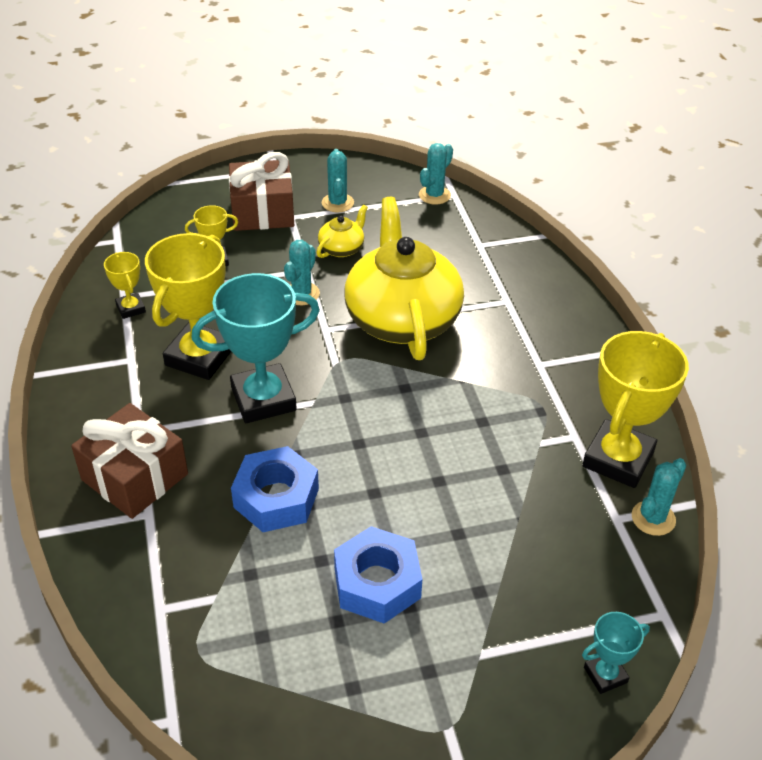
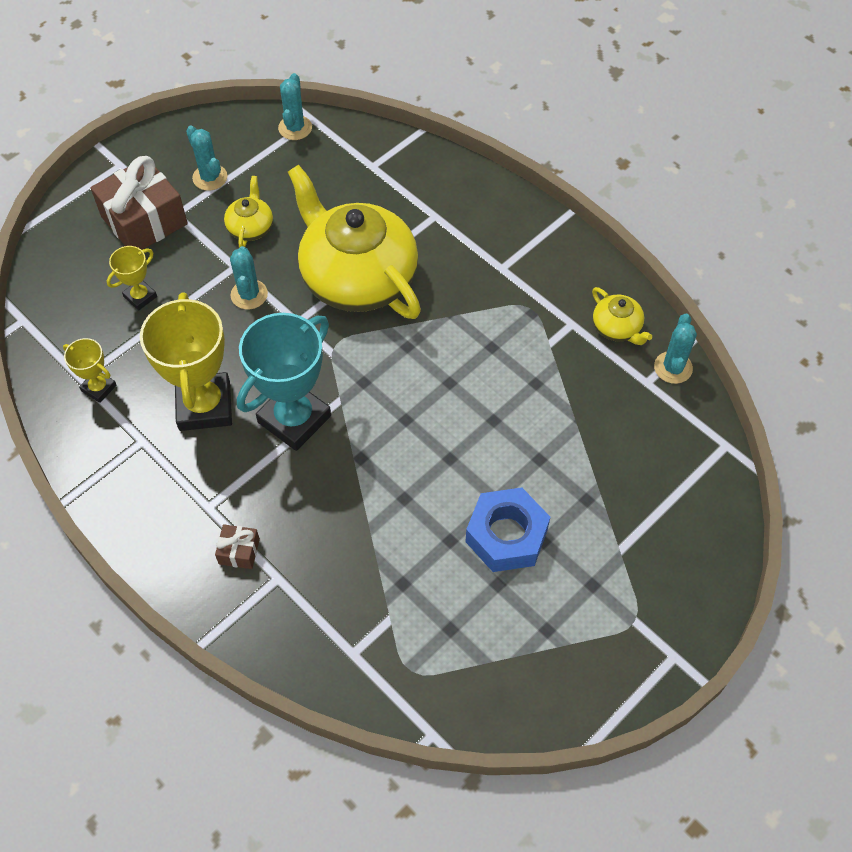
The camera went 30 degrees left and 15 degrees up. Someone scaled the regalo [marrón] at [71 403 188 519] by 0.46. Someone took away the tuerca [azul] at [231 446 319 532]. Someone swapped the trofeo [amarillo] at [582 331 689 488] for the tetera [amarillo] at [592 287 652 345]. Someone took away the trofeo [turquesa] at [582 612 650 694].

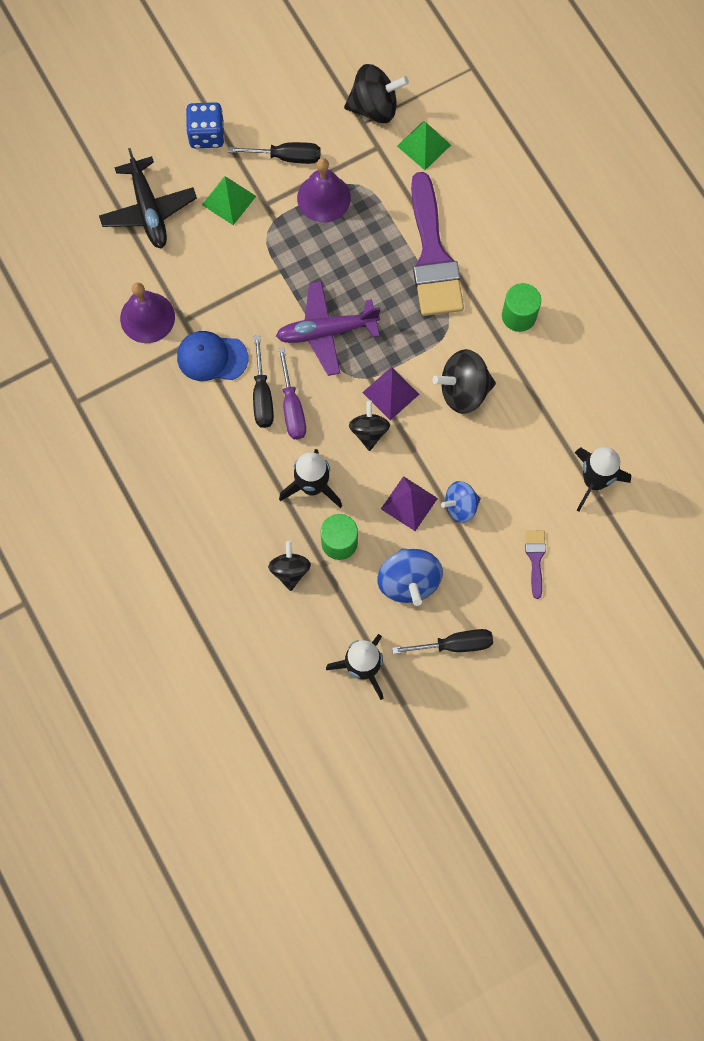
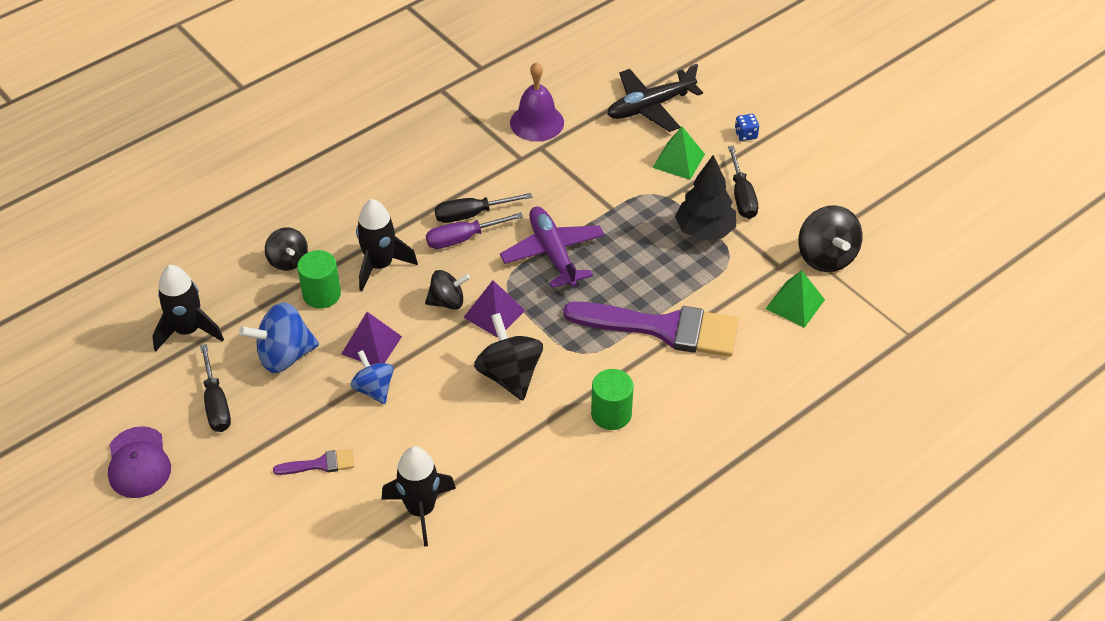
The camera went 80 degrees right and 25 degrees down. Someone took away the gorra [azul] at [177 331 248 381]. Someone scaled the dado [azul] at [186 102 224 148] by 0.55. Someone rotated the peonza [negro] at [268 541 311 591] by 75 degrees clockwise. Someone swapped the campana [morado] at [297 158 351 222] for the árbol [negro] at [675 155 736 240]. Someone rotated the pincel [morado] at [411 172 464 316] by 150 degrees counterclockwise. Someone put down the gorra [morado] at [108 426 171 498].

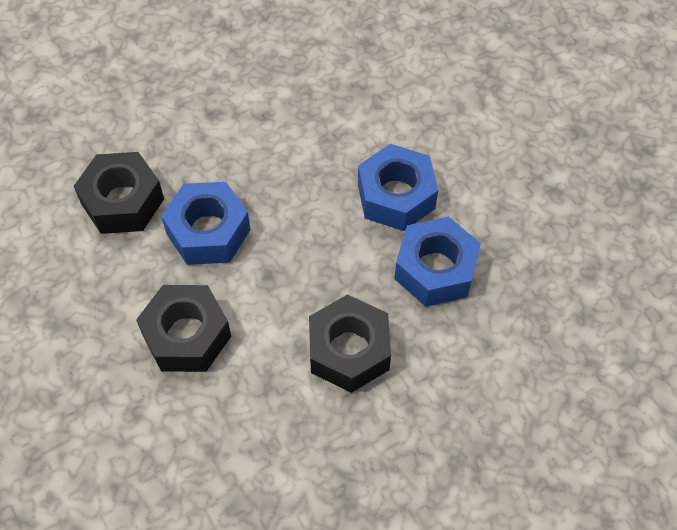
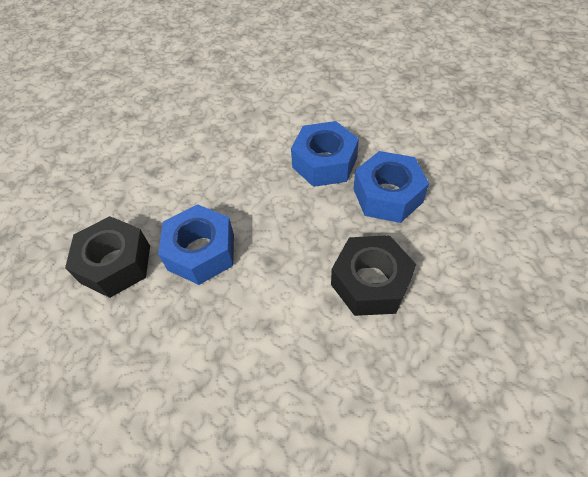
The camera went 25 degrees left and 5 degrees down. Someone took away the tuerca [negro] at [136 285 231 372].

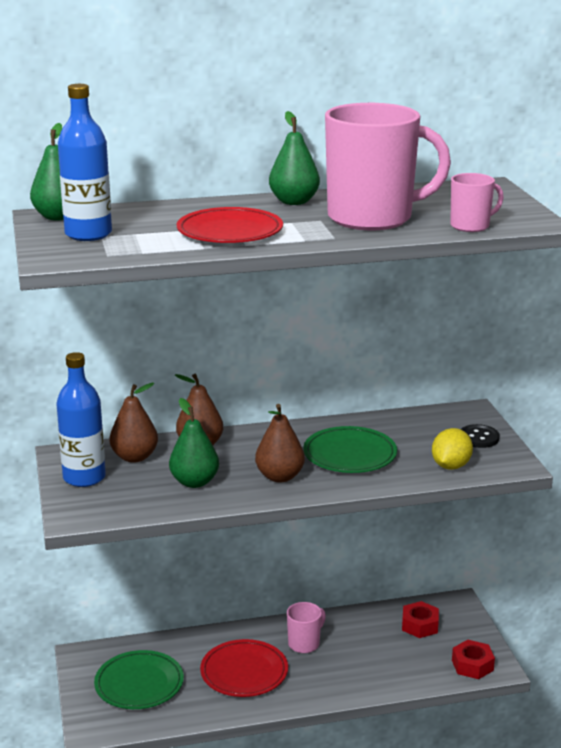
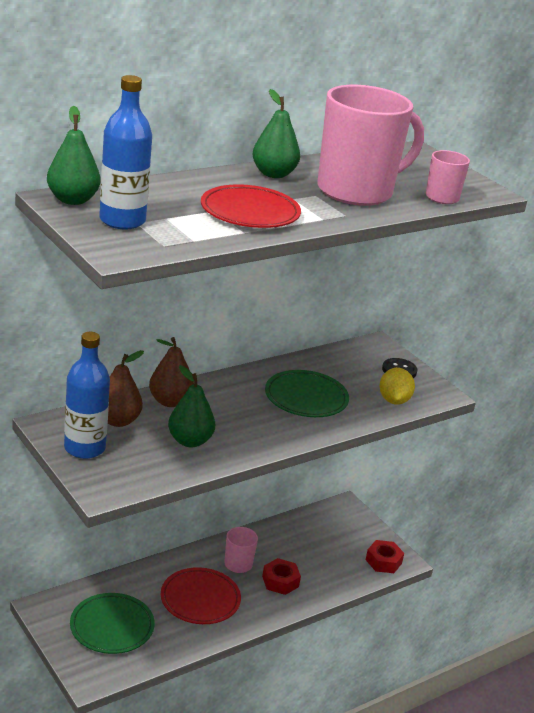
The camera went 25 degrees left and 5 degrees up. Someone took away the pera [marrón] at [255 404 305 482]. Someone carried the tuerca [rojo] from [402 601 439 638] to [262 558 301 595].

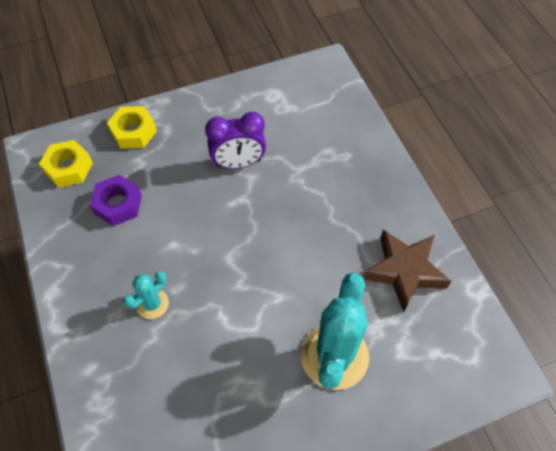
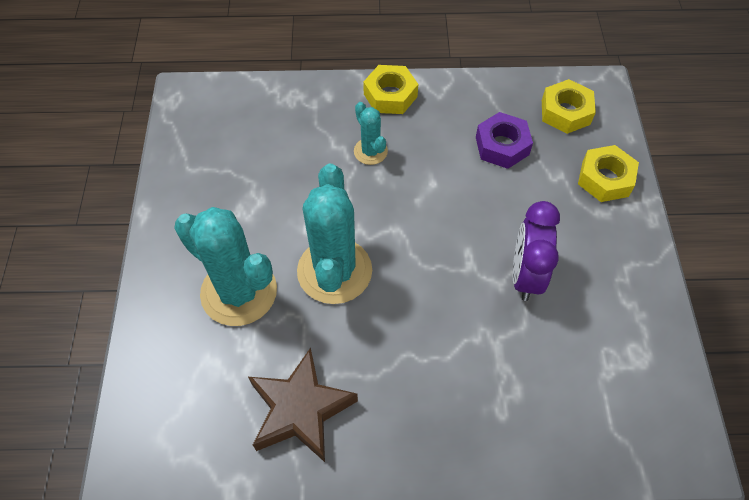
The camera went 110 degrees right and 0 degrees up. Someone put down the cactus [turquesa] at [297 164 372 304]. Someone put down the tuerca [amarillo] at [363 65 418 114].

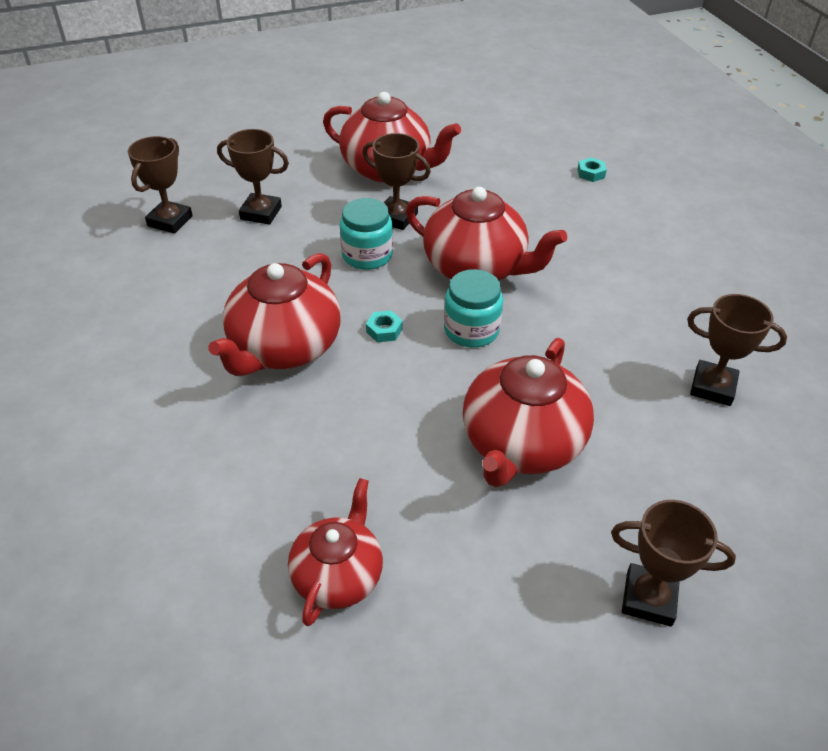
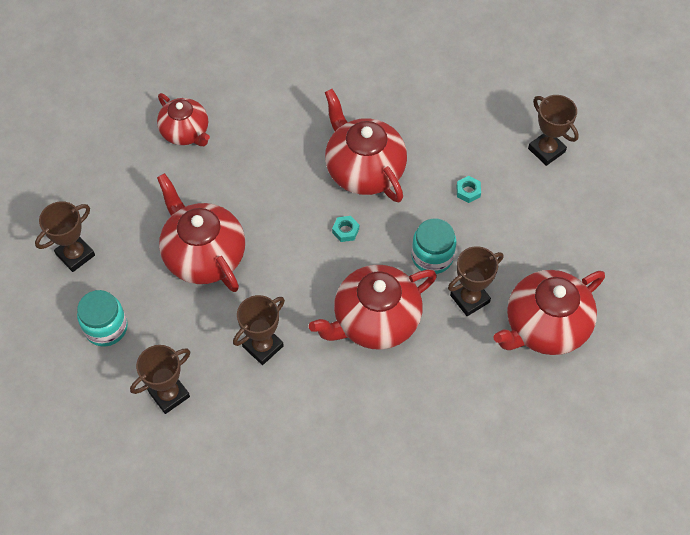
The camera went 120 degrees right and 15 degrees up. Someone carried the trofeo [marrón] from [217 129 289 225] to [233 295 285 365]. Someone carried the tarro [turquesa] from [444 269 503 348] to [77 290 128 347]. Someone carried the tuerca [turquesa] from [577 157 607 182] to [456 176 481 203].

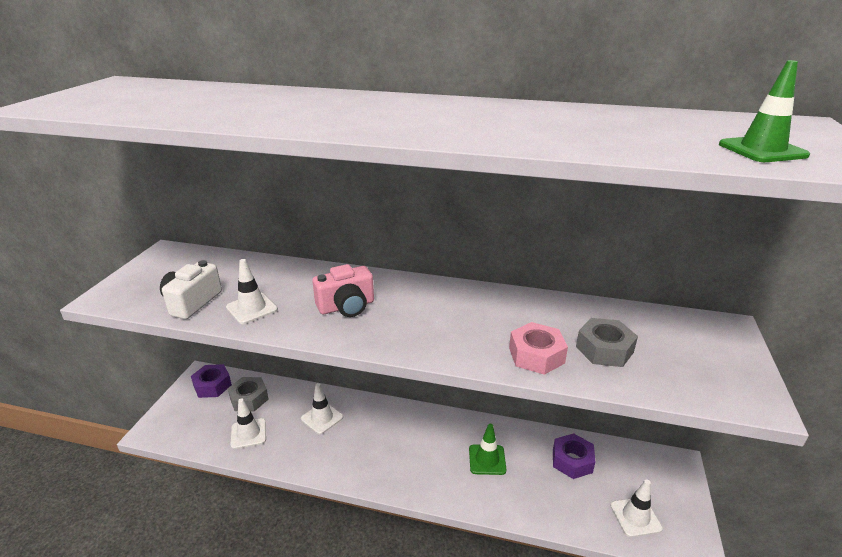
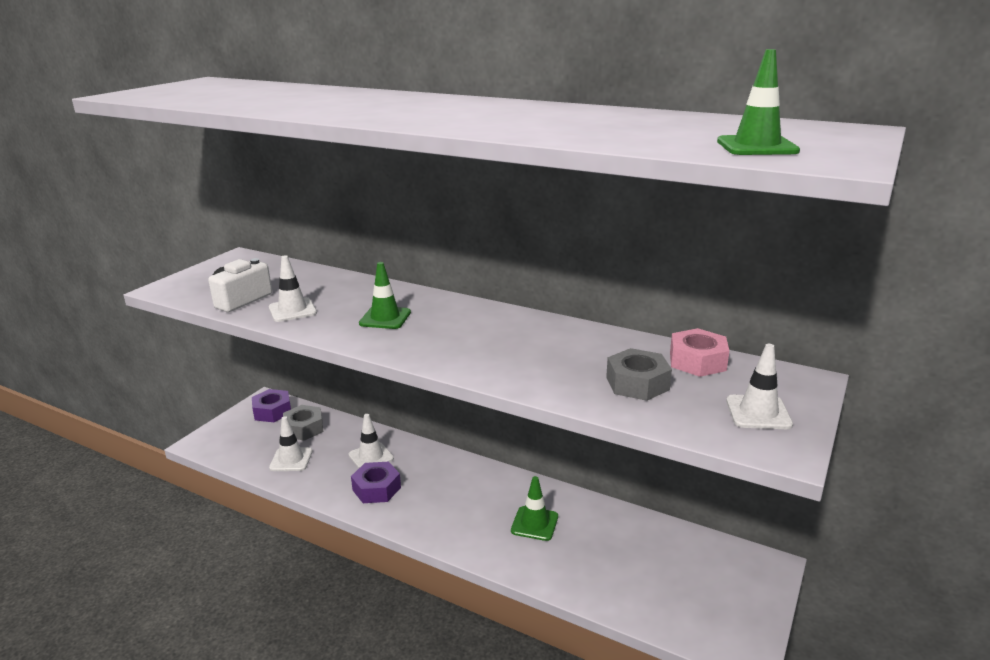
The camera went 15 degrees right and 5 degrees down. Someone swapped the cámara [rosa] at [312 264 374 317] for the cono de tráfico [verde] at [359 262 411 329]. Someone carried the tuerca [rosa] from [509 322 568 375] to [670 328 729 377]. Someone carried the tuerca [morado] from [553 433 595 479] to [351 462 401 503]. Someone carried the cono de tráfico [blanco] from [610 480 663 537] to [726 344 793 429].

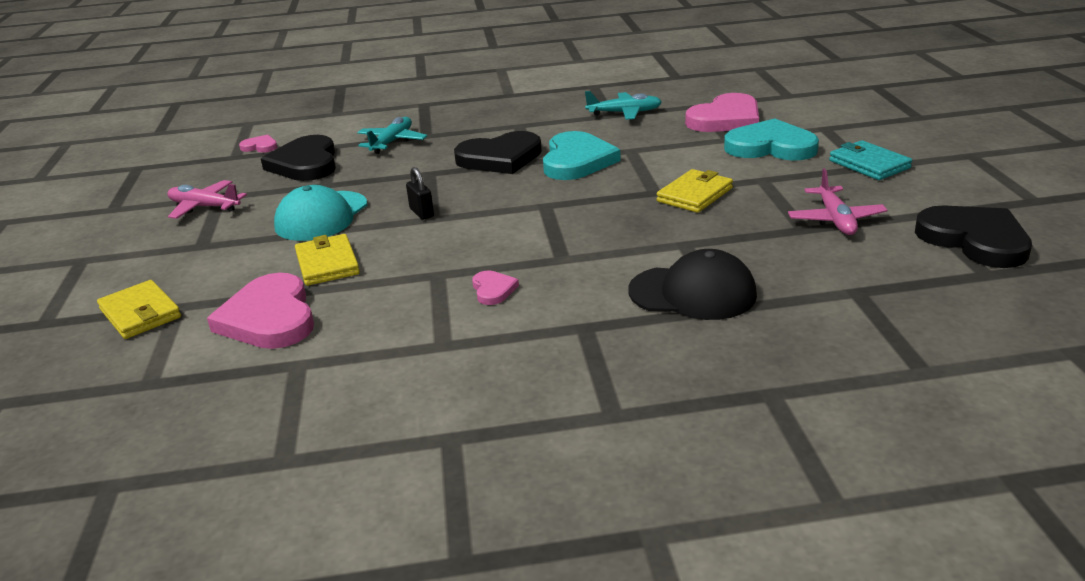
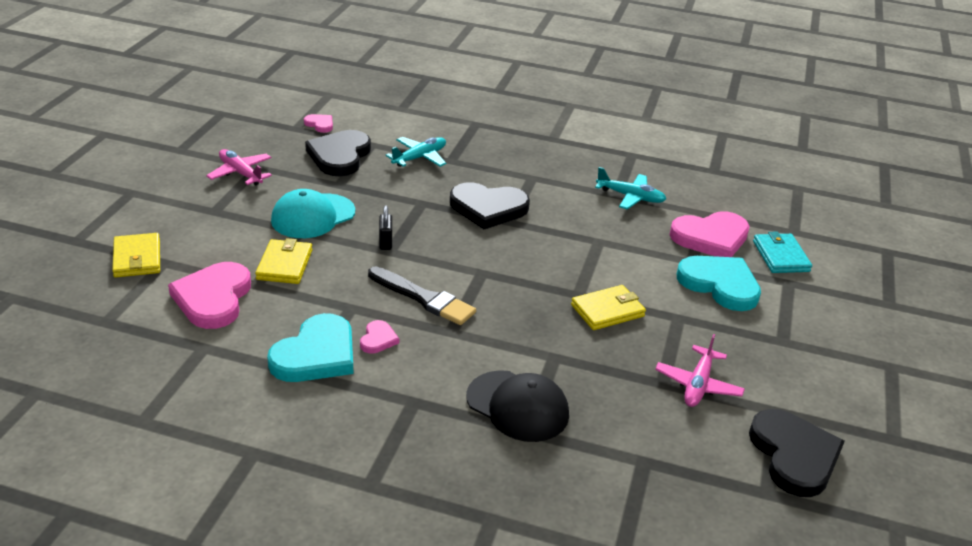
The camera went 20 degrees right and 5 degrees up. Someone carried the corazón [turquesa] from [543 131 621 180] to [267 313 353 382]. Someone carried the cartera [turquesa] from [829 140 912 180] to [753 232 812 273]. Someone put down the pincel [negro] at [368 266 476 325].

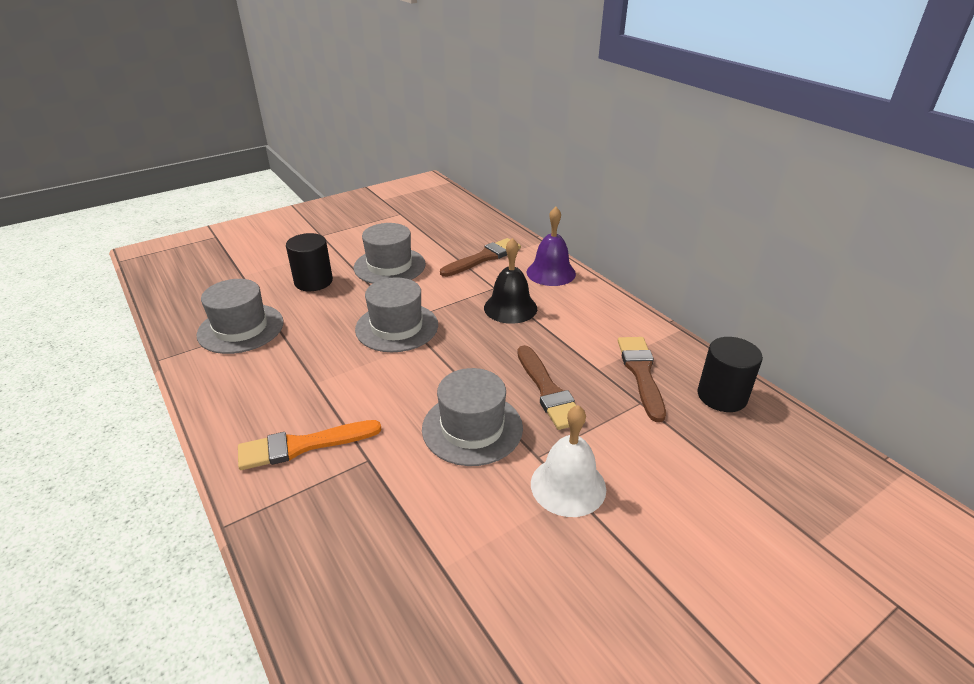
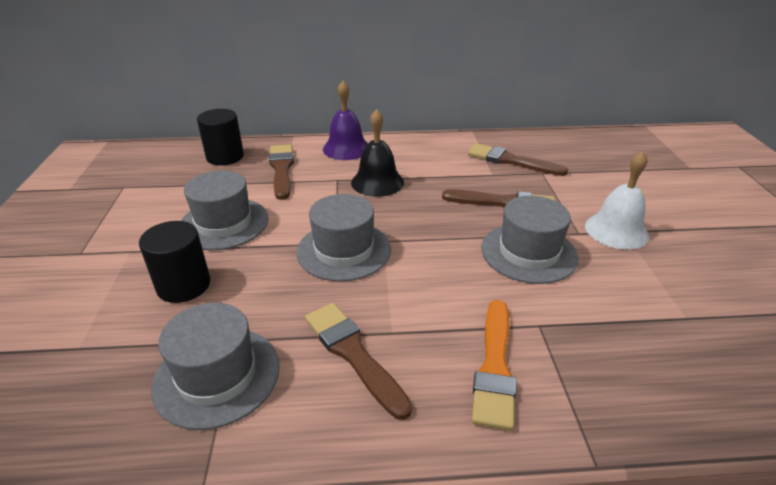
The camera went 60 degrees left and 0 degrees up. Someone carried the cilindro [negro] from [697 337 763 412] to [197 109 244 165]. Someone put down the pincel [marrón] at [305 303 412 420].

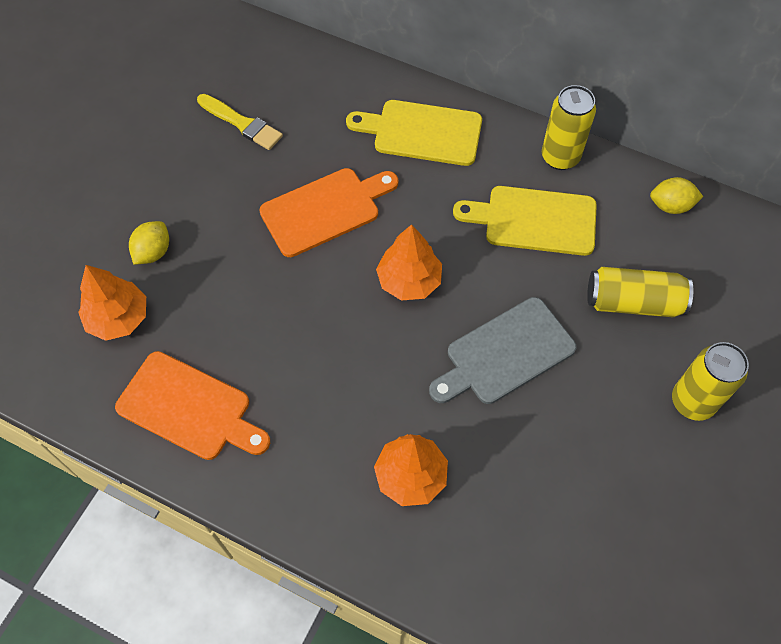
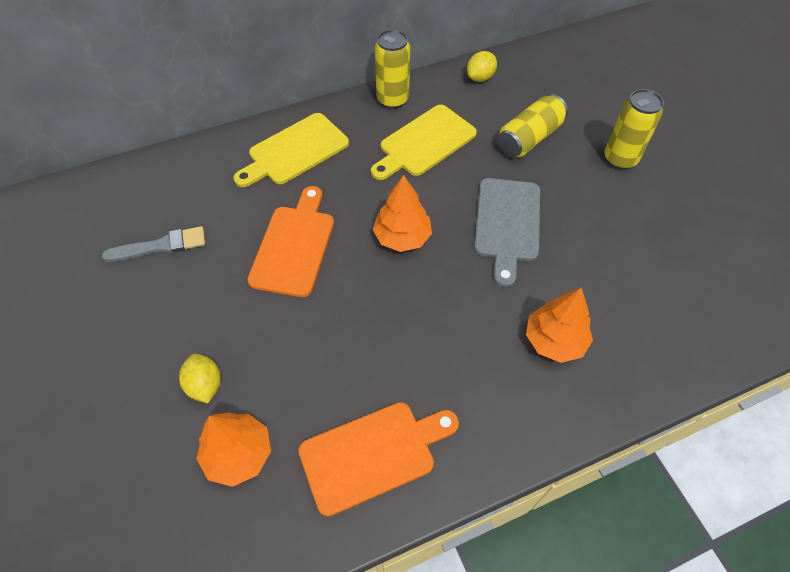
The camera went 50 degrees left and 5 degrees down. Someone repainted the pincel [amarillo] at [197 94 283 150], which became the pincel [gris] at [102 226 205 262].

